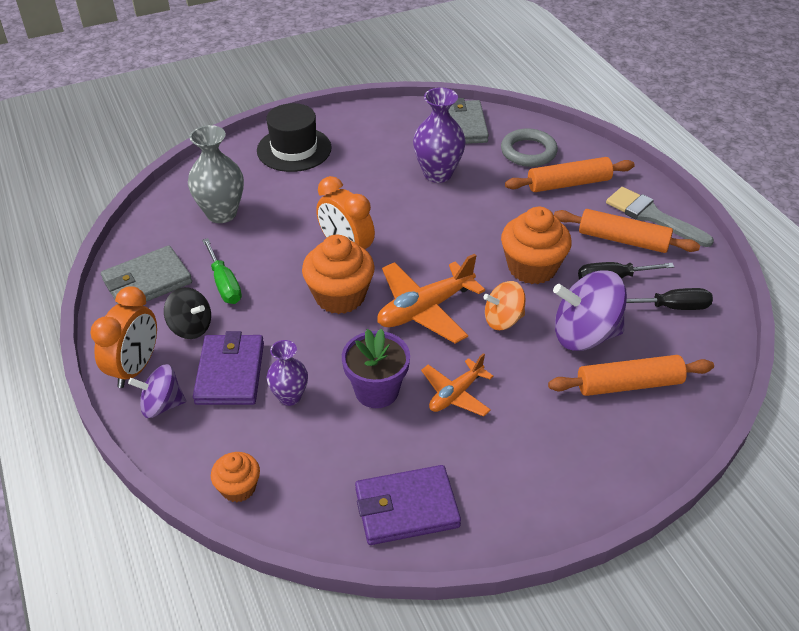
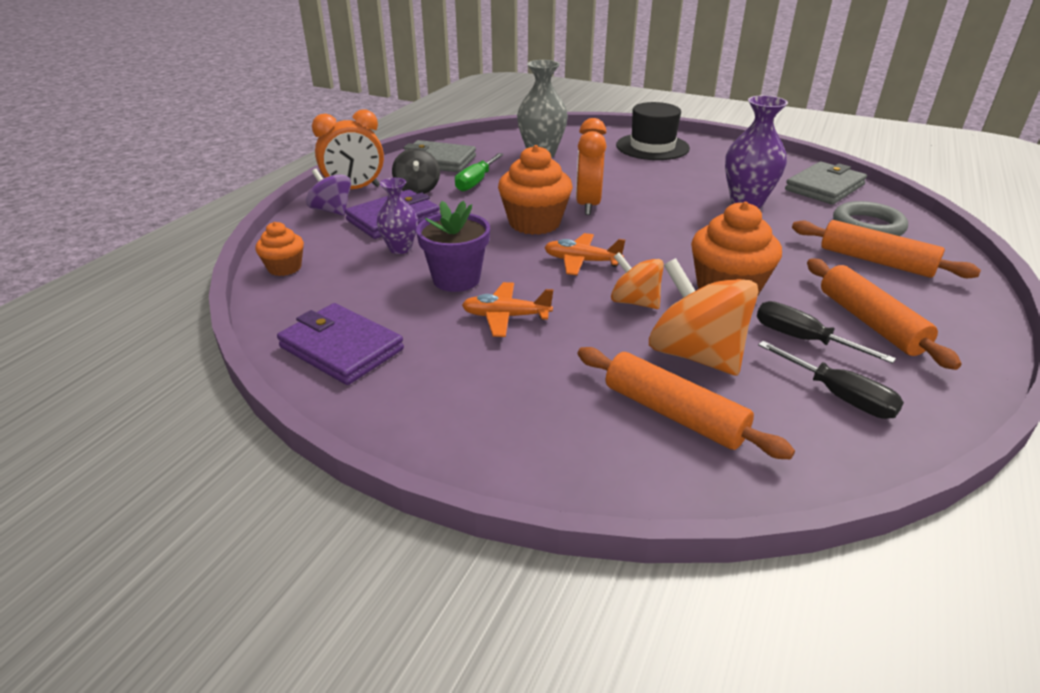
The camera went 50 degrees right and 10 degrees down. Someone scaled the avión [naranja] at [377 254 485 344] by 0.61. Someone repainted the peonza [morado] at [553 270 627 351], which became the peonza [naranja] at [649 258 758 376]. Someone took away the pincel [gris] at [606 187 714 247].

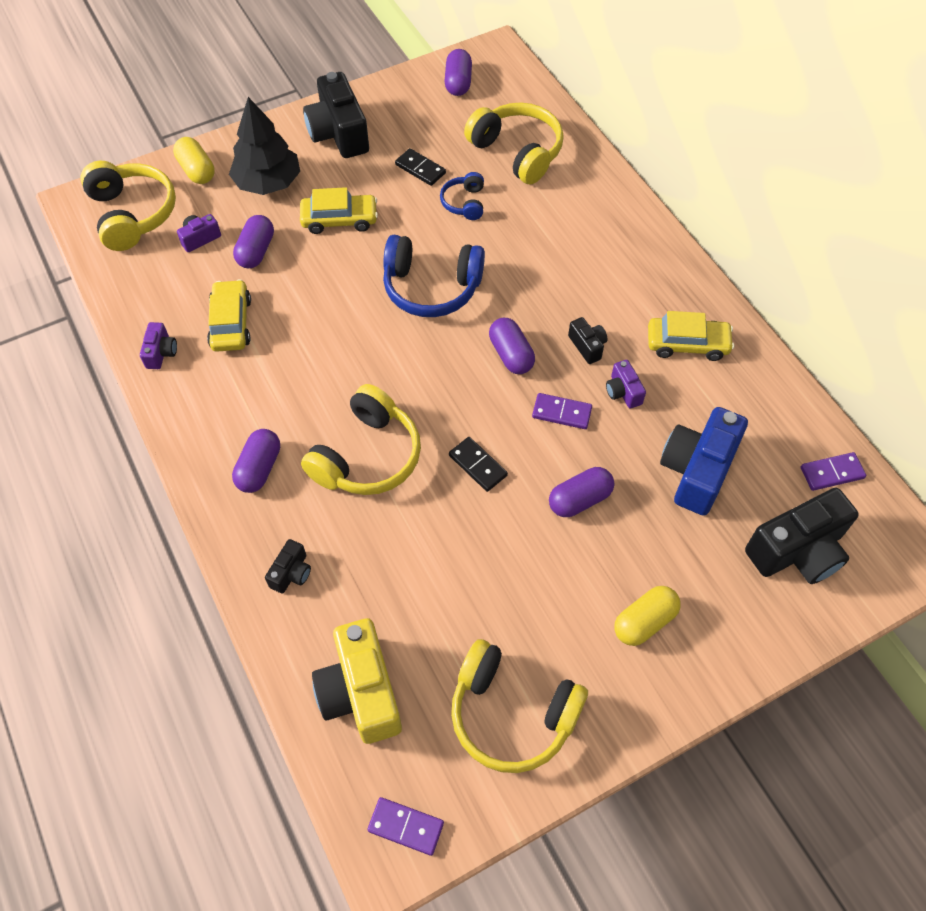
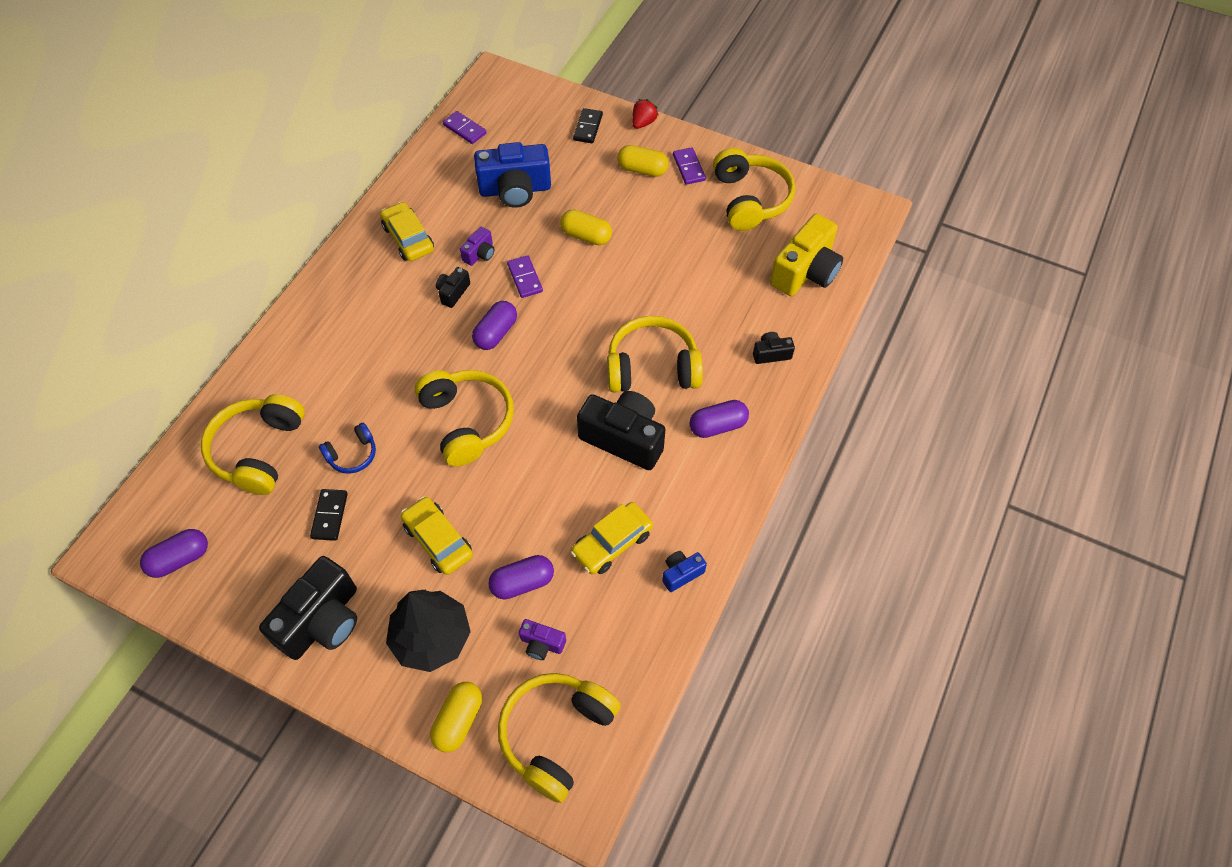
The camera went 125 degrees left and 0 degrees up. Someone repainted the cámara [morado] at [140 322 177 369], which became the cámara [azul] at [662 551 707 592]. Someone carried the ficha de dominó [morado] from [367 797 444 856] to [673 147 706 185]. Someone repainted the auriculares [azul] at [383 235 485 317], which became the auriculares [amarillo] at [415 370 514 467]. Someone carried the ficha de dominó [negro] from [449 437 508 492] to [573 108 603 143]. Someone repainted the cápsula [morado] at [549 467 614 517], which became the cápsula [amarillo] at [560 210 612 245]. Someone carried the cámara [negro] from [745 488 859 584] to [577 391 665 470]. Someone put down the fresa [rojo] at [632 99 658 129].

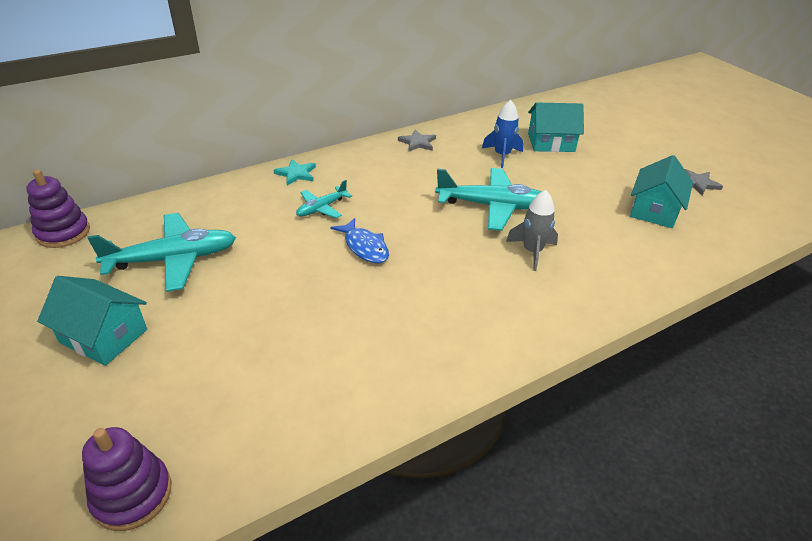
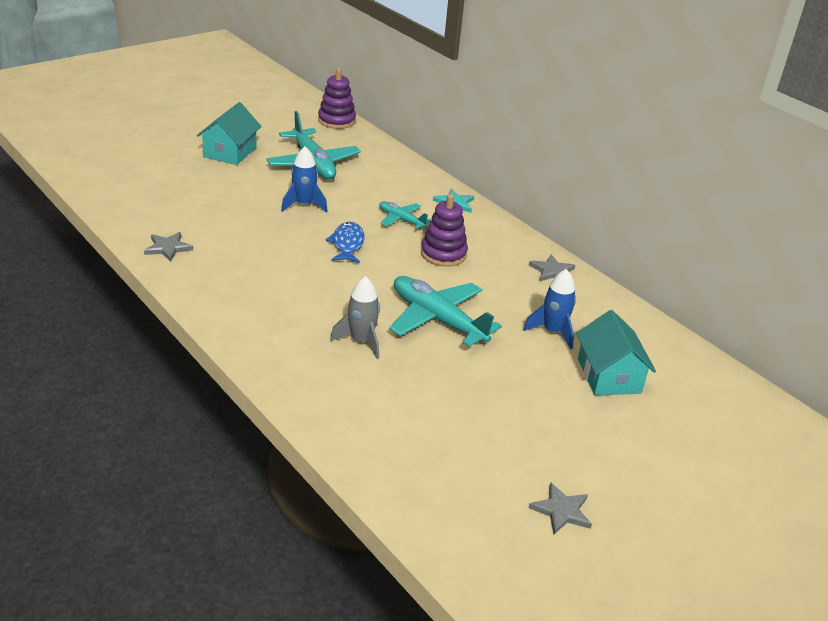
The camera went 80 degrees right and 5 degrees down. Someone carried the juguete apilable [morado] from [82 427 171 531] to [421 194 468 267]. Someone rotated the pez [azul] at [330 218 389 263] by 135 degrees clockwise. Someone rotated the avión [turquesa] at [435 168 542 231] by 135 degrees clockwise. Someone took away the casa [turquesa] at [630 155 693 228]. Someone put down the estrella [gris] at [144 232 193 262]. Someone put down the cohete [azul] at [281 147 328 213].

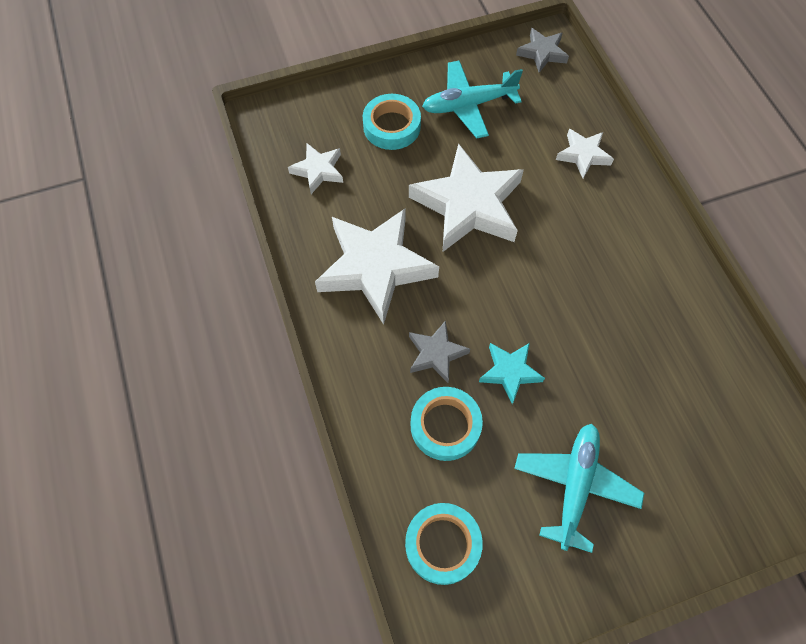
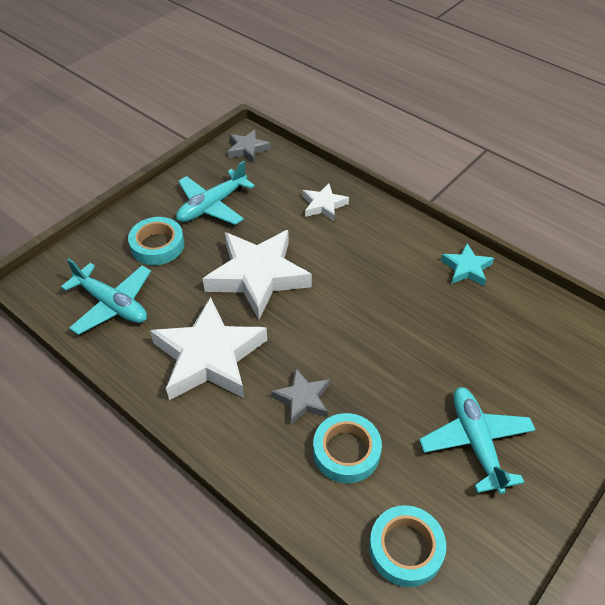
The camera went 30 degrees left and 15 degrees down. Someone swapped the estrella [blanco] at [288 143 343 194] for the avión [turquesa] at [61 258 151 335]. Someone carried the estrella [turquesa] from [479 343 545 404] to [441 243 494 286].

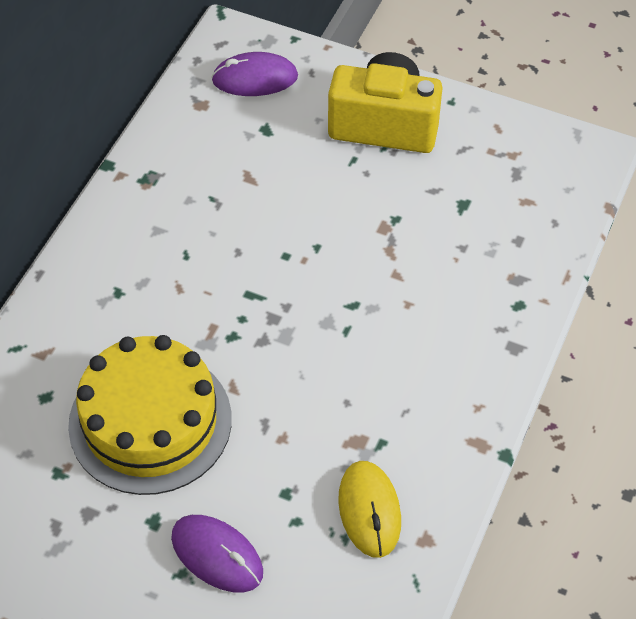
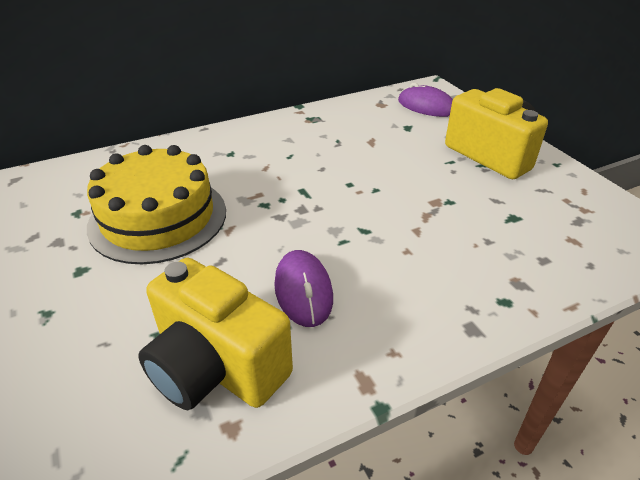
The camera went 40 degrees right and 15 degrees down. Someone carried the ratón [morado] from [171 515 263 593] to [274 250 333 327]. Someone swapped the ratón [amarillo] at [338 461 401 558] for the cámara [amarillo] at [138 258 293 411].

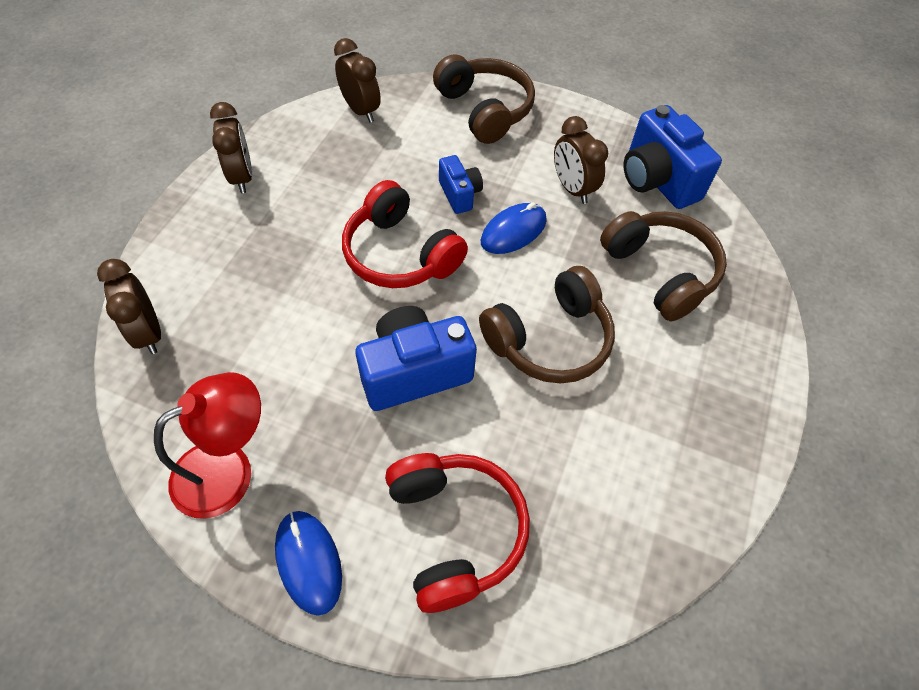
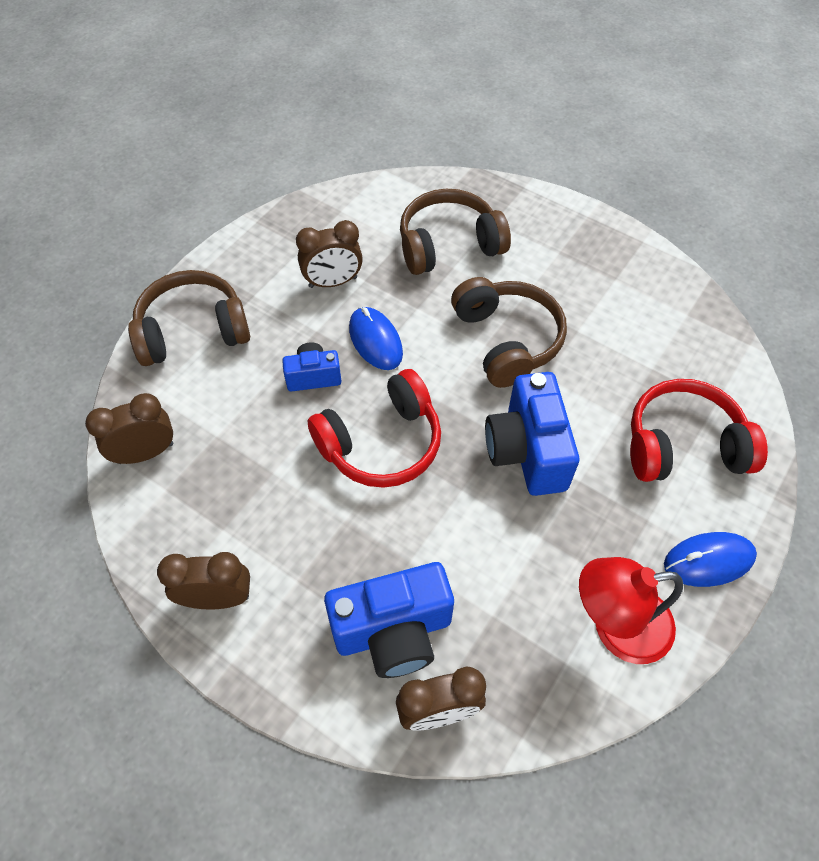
The camera went 75 degrees left and 0 degrees up. Someone rotated the lámpara [rojo] at [154 372 261 519] by 75 degrees counterclockwise. Someone carried the cámara [azul] from [624 105 722 209] to [324 562 454 678].

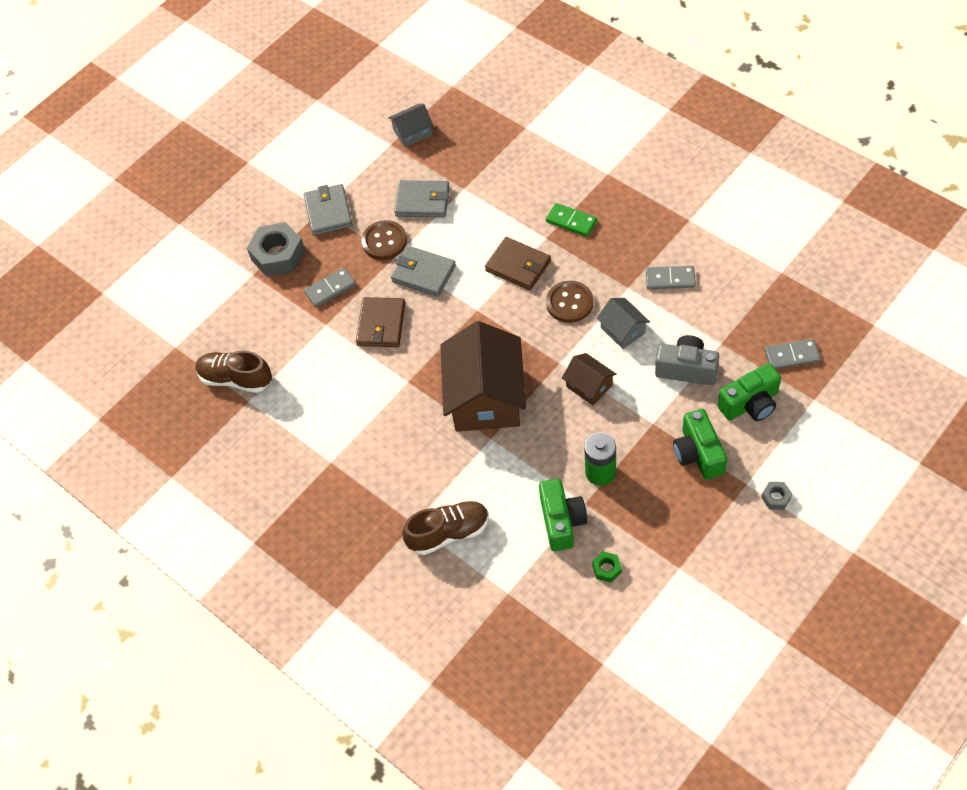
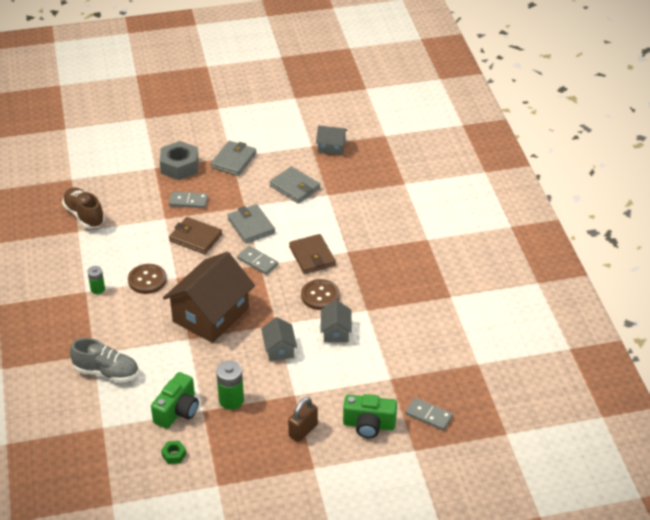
The camera went 30 degrees right and 15 degrees down. Someone rotated the cartera [marrón] at [356 297 405 347] by 75 degrees clockwise. Someone carried the botón [marrón] from [362 220 407 260] to [128 264 167 294]. Someone repainted the zapato [marrón] at [402 501 489 555], which became the zapato [gris] at [70 338 139 383]. Someone took away the ficha de dominó [verde] at [546 203 597 237]. Someone repainted the casa [marrón] at [562 353 616 406], which became the casa [gris] at [261 317 297 361]. Someone carried the ficha de dominó [gris] from [646 266 696 289] to [237 246 278 275]. Someone took away the cámara [gris] at [655 335 719 385]. Someone swapped the cámara [verde] at [673 409 727 480] for the candado [marrón] at [288 397 318 442]. Someone took away the tuerca [gris] at [761 482 792 510]. Someone put down the pila [verde] at [88 266 105 294].

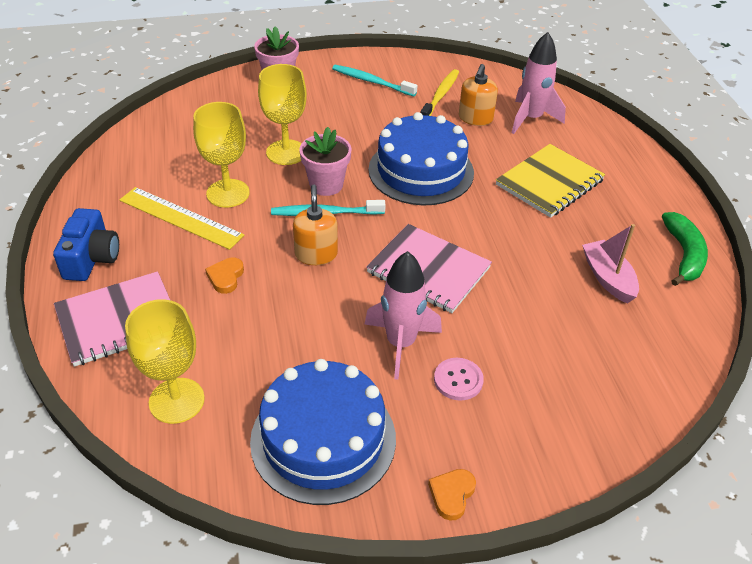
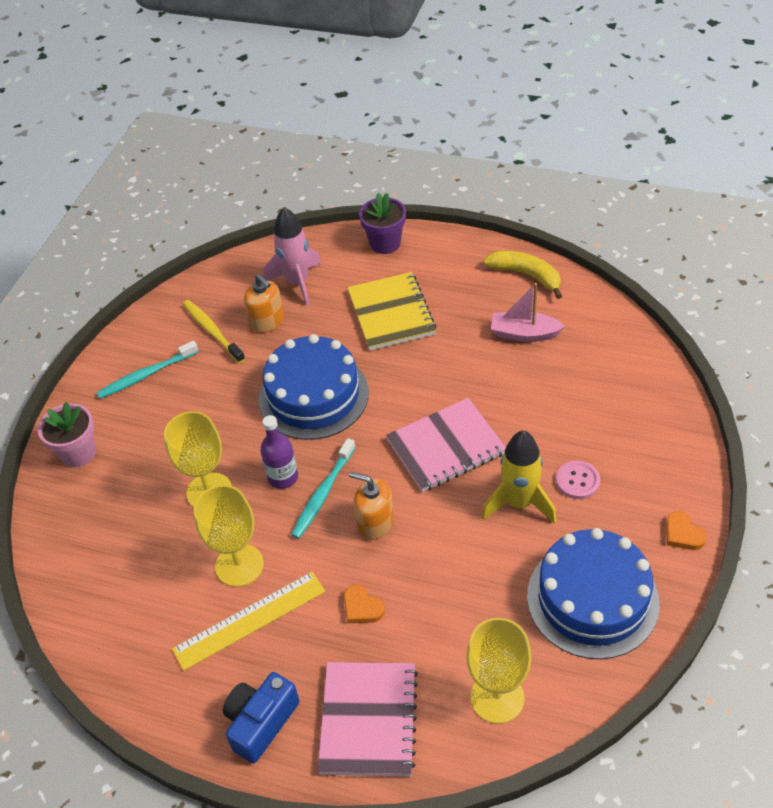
The camera went 55 degrees left and 5 degrees up. Someone rotated the cámara [azul] at [53 208 119 281] by 90 degrees counterclockwise. Someone swapped the maceta [rosa] at [299 127 351 196] for the botella [morado] at [260 415 298 489]. Someone repainted the cohete [rosa] at [365 251 442 380], which became the cohete [amarillo] at [482 431 557 524]. Someone repainted the plátano [verde] at [662 212 708 286], which became the plátano [amarillo] at [483 251 562 299]. Someone put down the maceta [morado] at [359 193 406 254].

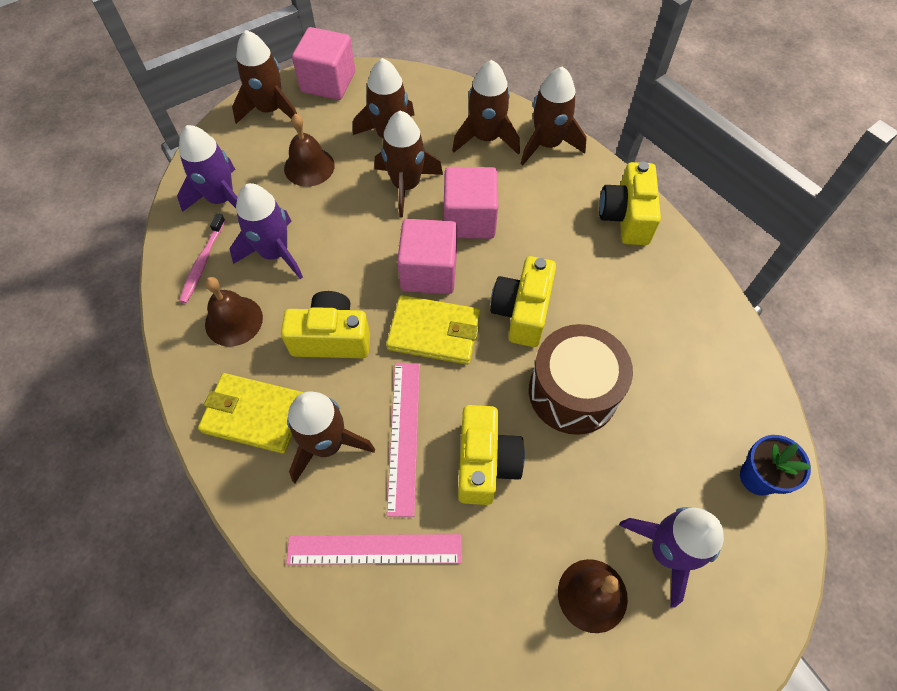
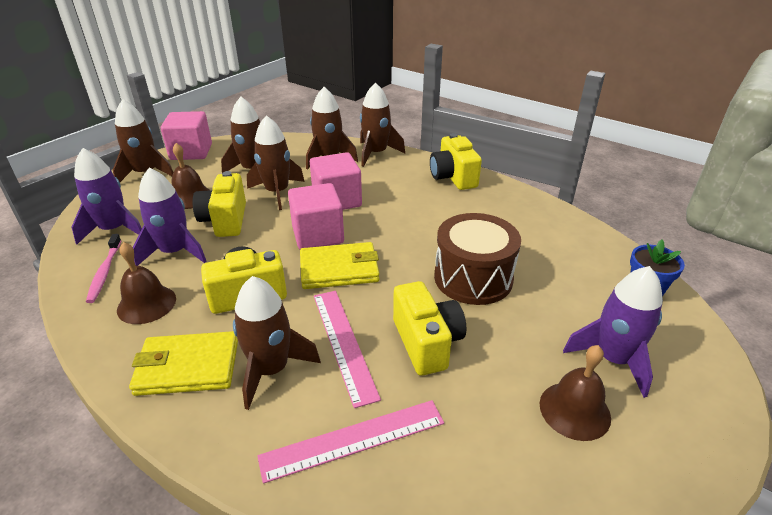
The camera went 20 degrees left and 25 degrees down. Someone carried the cámara [amarillo] from [490 256 556 347] to [193 171 246 237].

